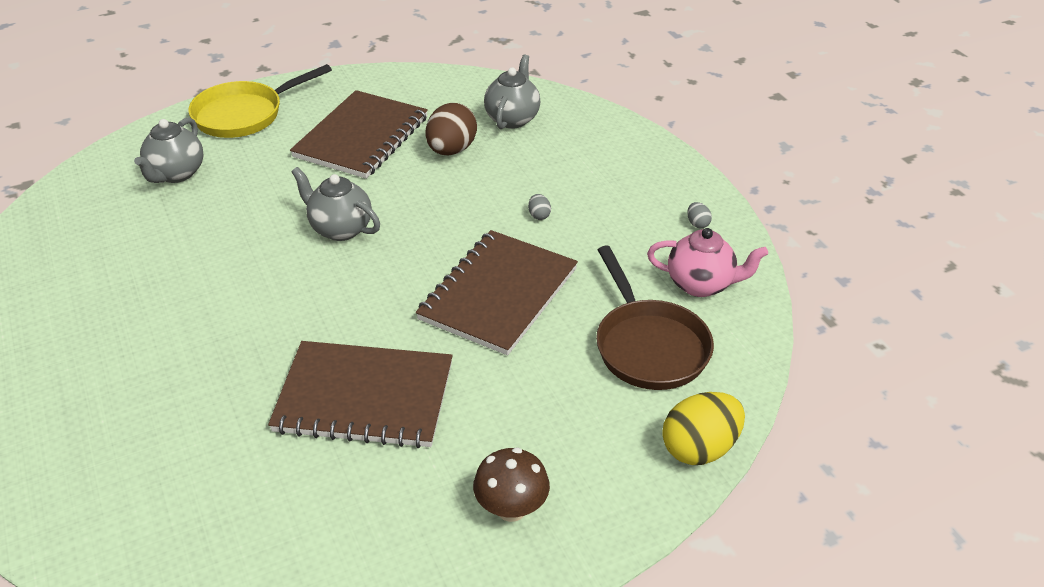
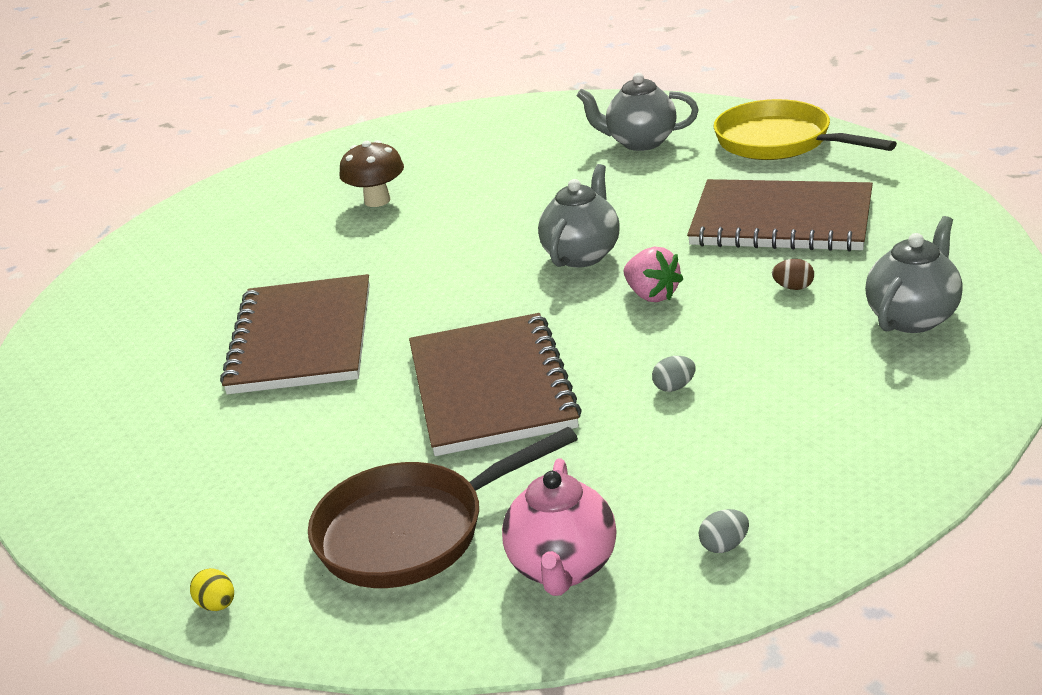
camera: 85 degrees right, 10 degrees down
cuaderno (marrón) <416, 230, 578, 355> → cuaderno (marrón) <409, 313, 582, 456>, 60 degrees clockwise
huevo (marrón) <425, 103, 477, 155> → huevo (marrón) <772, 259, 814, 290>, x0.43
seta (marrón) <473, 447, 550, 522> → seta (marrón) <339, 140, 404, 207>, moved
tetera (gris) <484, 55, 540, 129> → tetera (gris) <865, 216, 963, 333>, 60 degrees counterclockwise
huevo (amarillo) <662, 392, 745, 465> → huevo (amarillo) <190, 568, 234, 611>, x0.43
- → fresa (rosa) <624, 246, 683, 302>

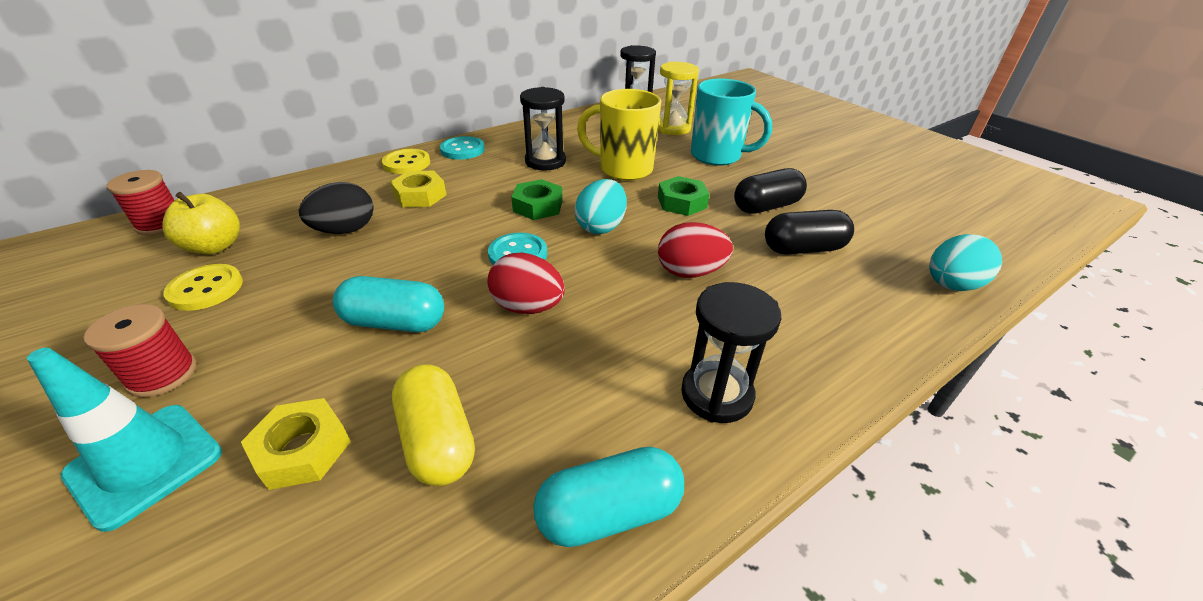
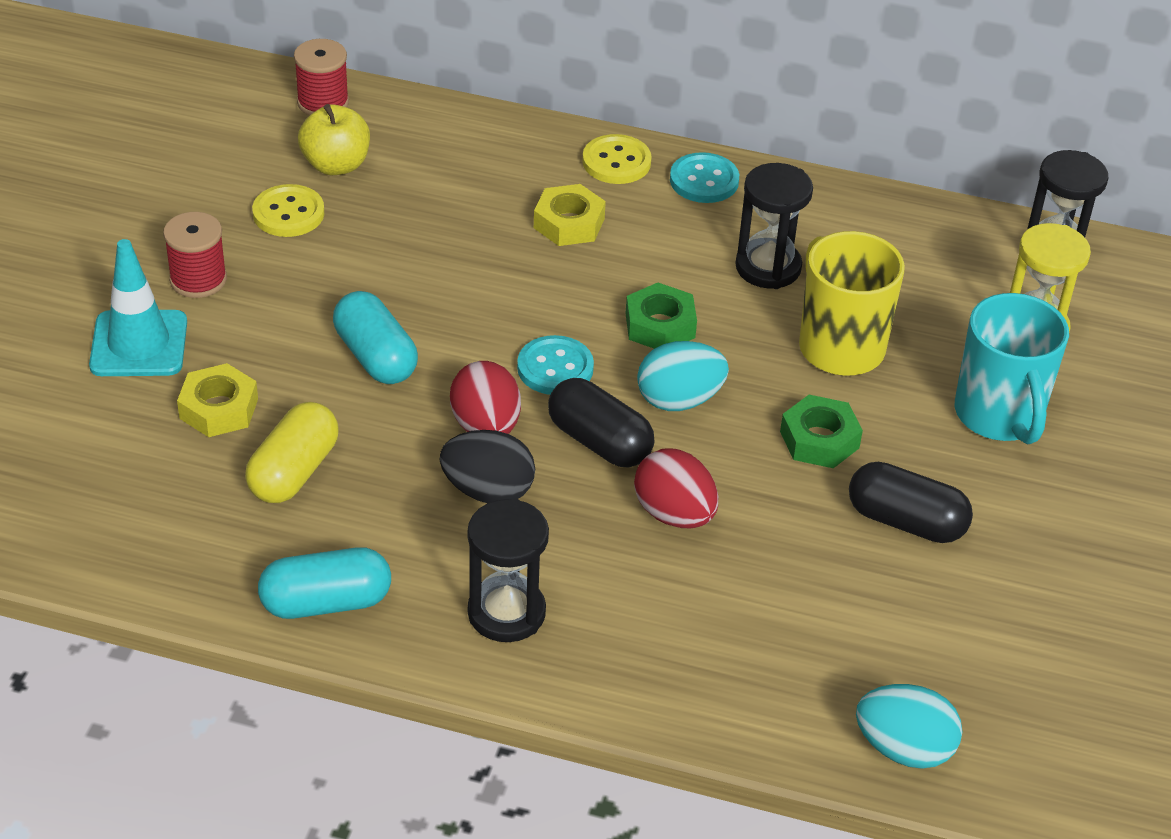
camera: 50 degrees right, 5 degrees up
huevo (negro) <299, 182, 374, 234> → huevo (negro) <440, 430, 535, 503>, moved
cápsula (turquesa) <533, 447, 684, 547> → cápsula (turquesa) <258, 547, 391, 619>, 45 degrees counterclockwise
cápsula (negro) <765, 210, 854, 255> → cápsula (negro) <548, 378, 654, 467>, moved

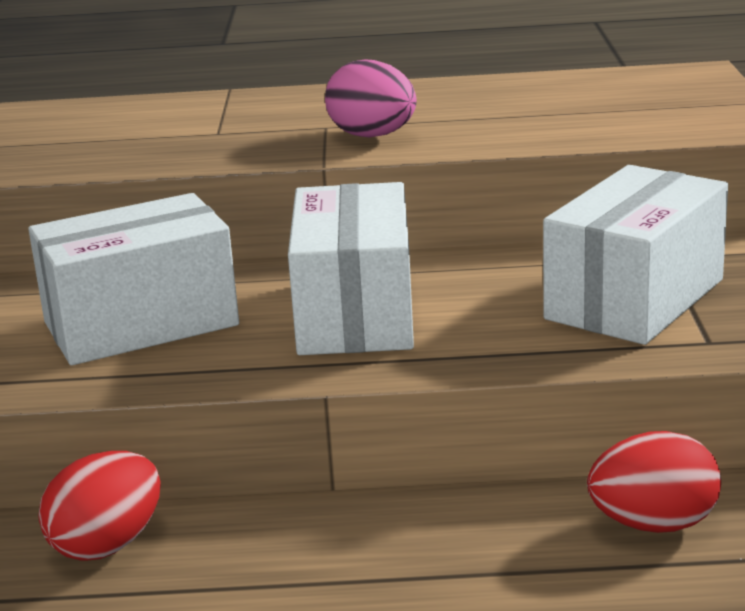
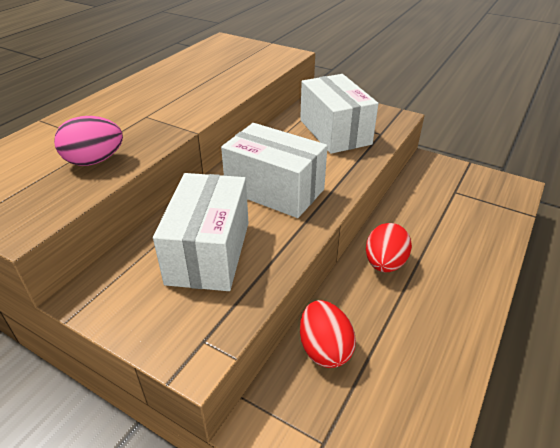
camera: 60 degrees left, 15 degrees up
huevo (rosa) <325, 60, 417, 137> → huevo (rosa) <54, 116, 123, 166>, moved
huevo (rojo) <587, 431, 721, 533> → huevo (rojo) <366, 223, 412, 272>, moved

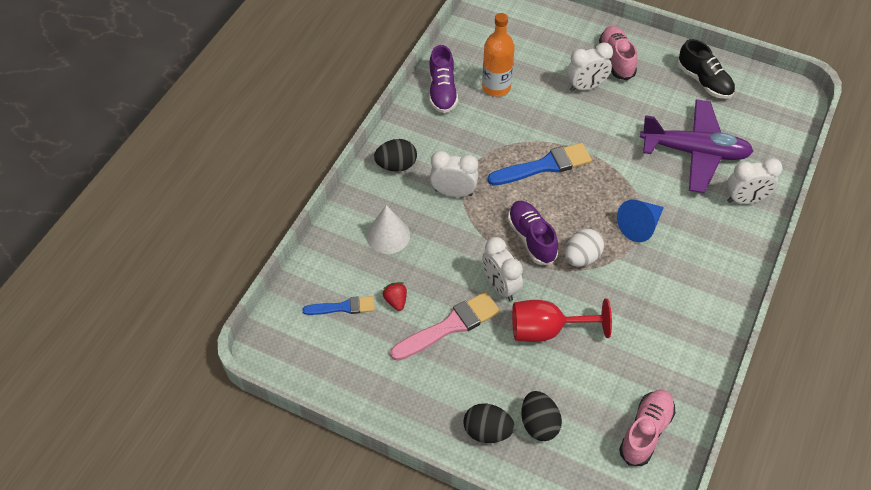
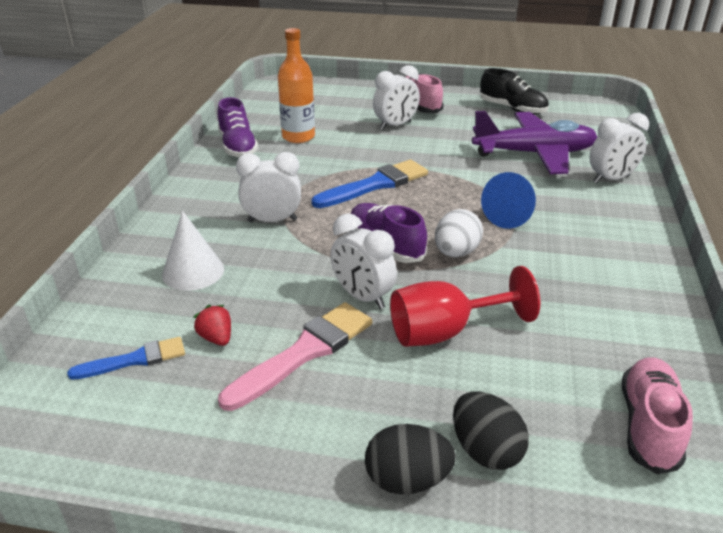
camera: 15 degrees left, 20 degrees down
huevo (negro) <374, 139, 417, 172> → -

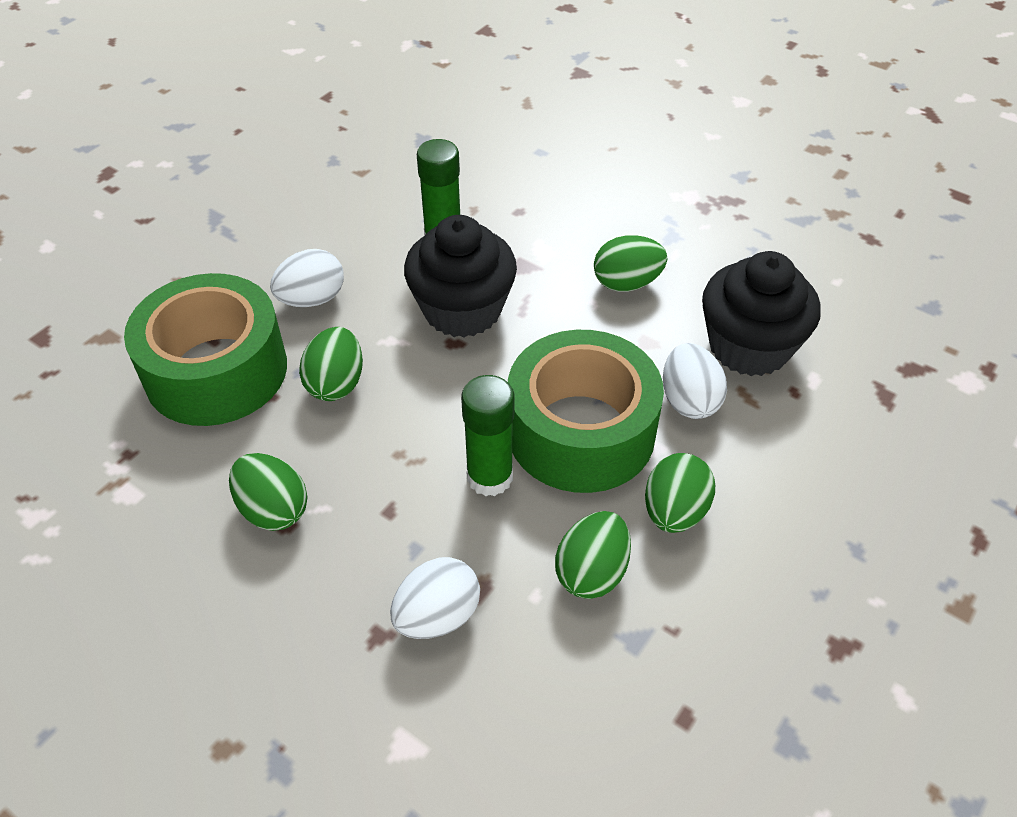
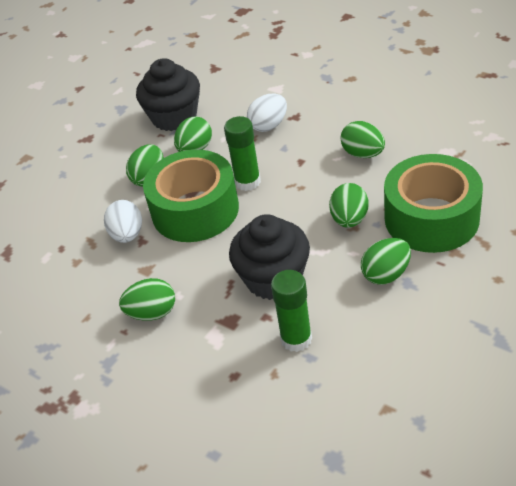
camera: 175 degrees left, 5 degrees down
huevo (blanco) <270, 249, 344, 307> → huevo (verde) <361, 238, 411, 285>
magdalena (negro) <702, 251, 821, 376> → magdalena (negro) <136, 58, 200, 131>, moved

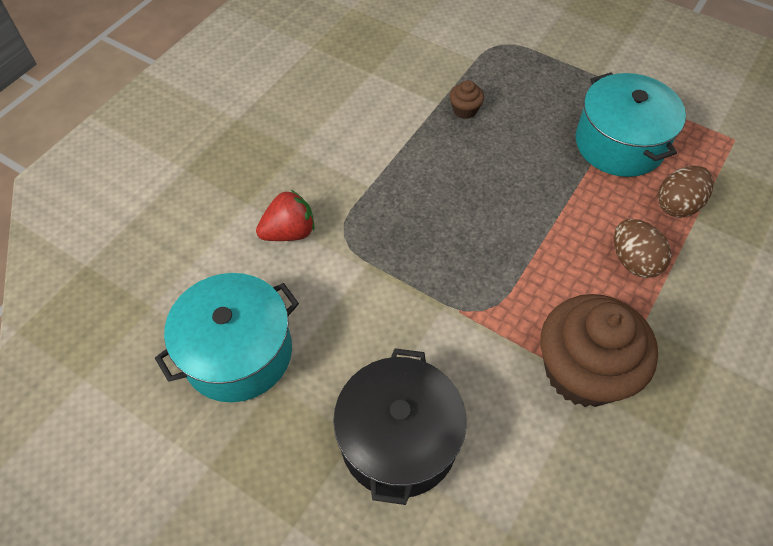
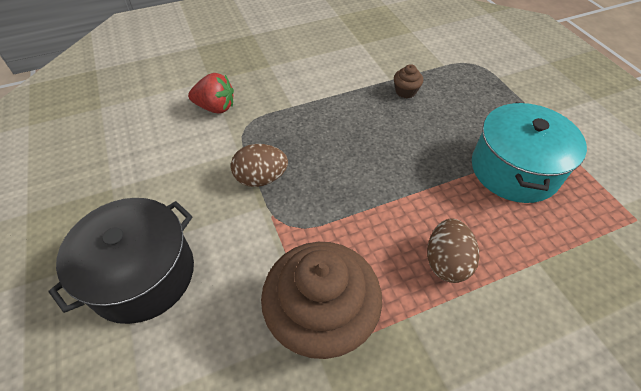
camera: 35 degrees right, 5 degrees down
olla (turquesa) <155, 273, 299, 402> → -
huevo (marrón) <658, 166, 714, 218> → huevo (marrón) <231, 144, 288, 187>, moved

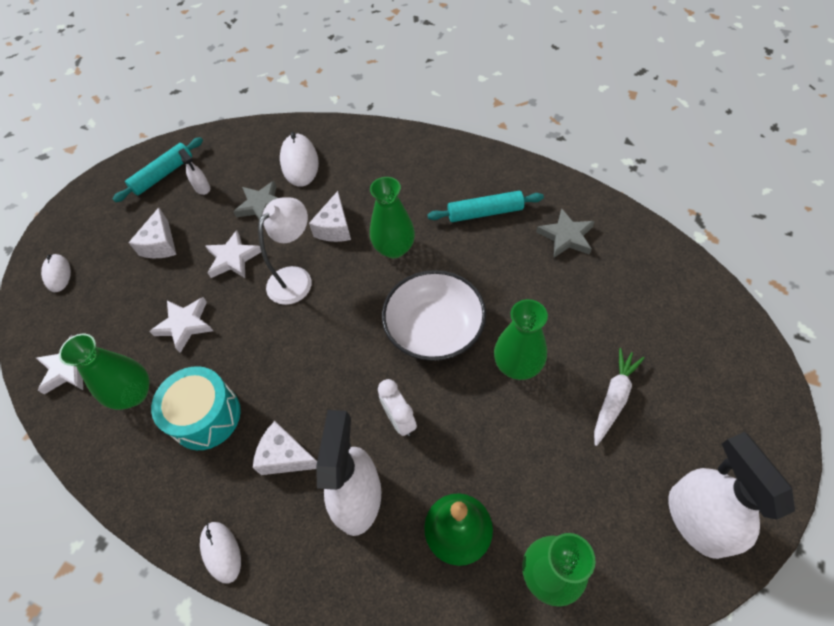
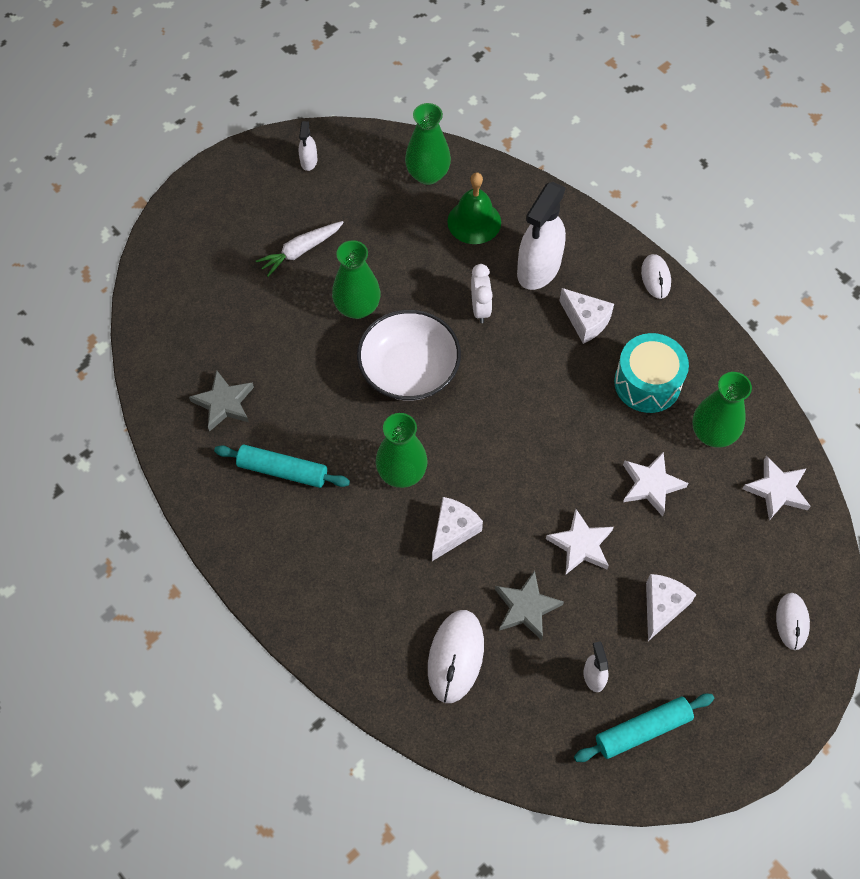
camera: 160 degrees left, 5 degrees up
lámpara (blanco) <258, 197, 312, 305> → -
pulverizador (blanco) <668, 432, 795, 559> → pulverizador (blanco) <299, 121, 317, 171>, x0.46

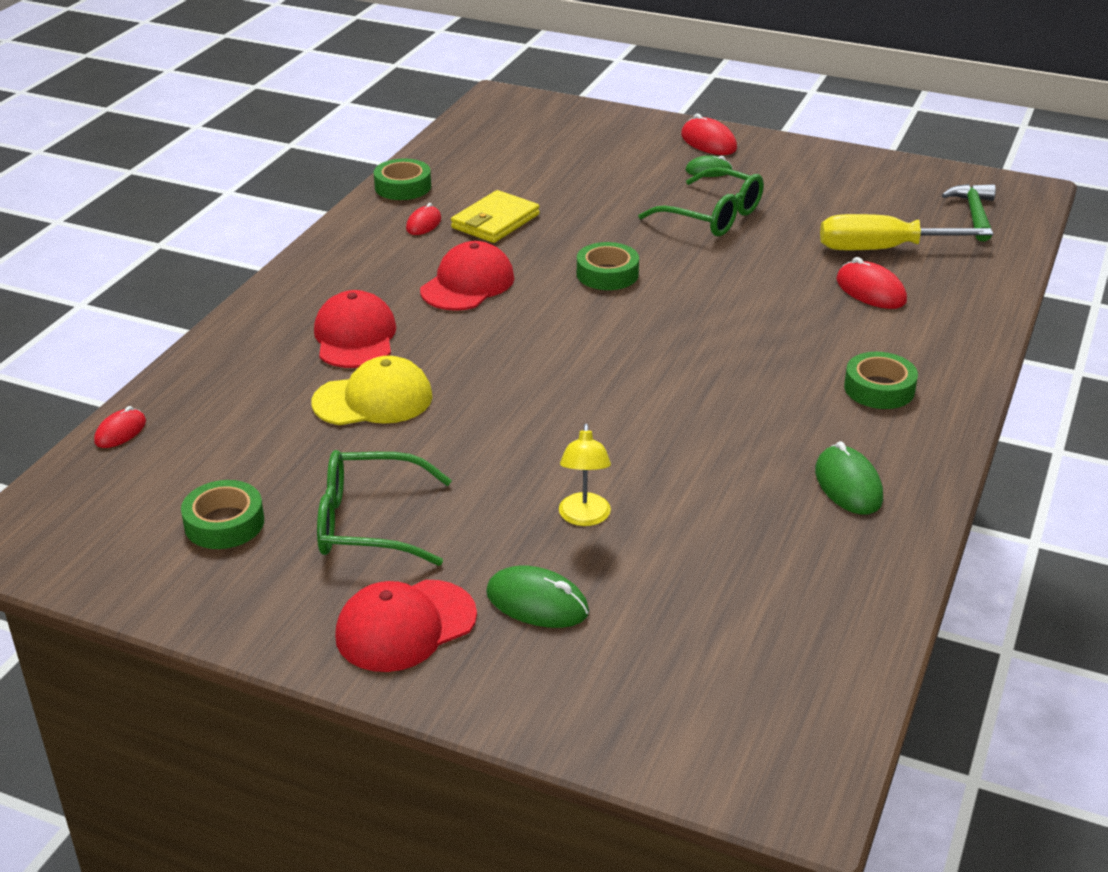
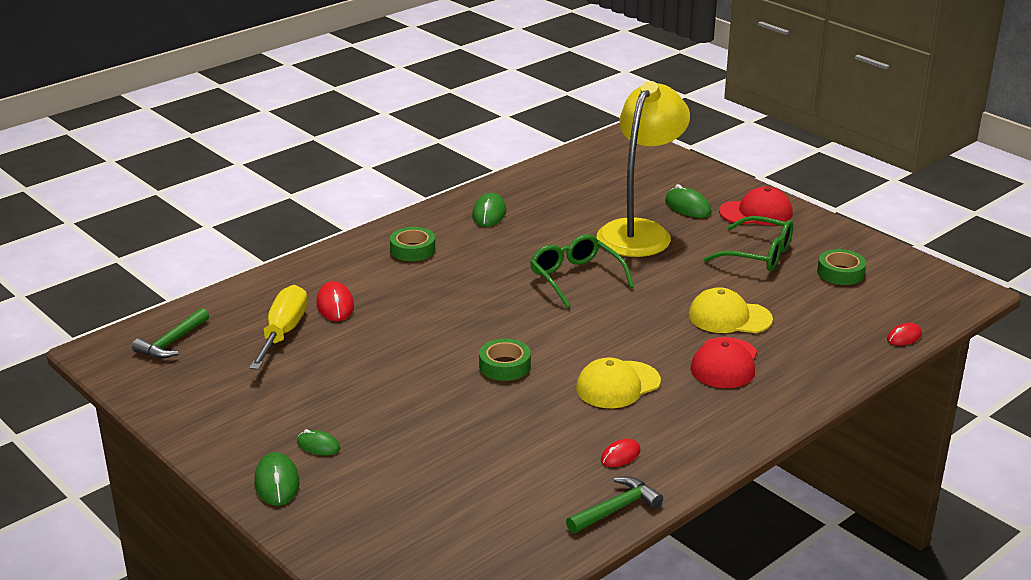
camera: 155 degrees left, 5 degrees down
cinta adhesiva (verde) <374, 159, 431, 200> → martillo (verde) <566, 476, 663, 533>
gorra (rojo) <420, 241, 514, 311> → gorra (amarillo) <576, 357, 661, 408>
cartera (amarillo) <451, 190, 540, 243> → -
lámpara (amarillo) <559, 424, 611, 526> → lámpara (amarillo) <597, 81, 690, 257>, x2.50
gafas (verde) <638, 167, 764, 236> → gafas (verde) <530, 234, 634, 308>, moved
ratón (rojo) <681, 113, 737, 155> → ratón (verde) <254, 452, 299, 506>
destornillador (amarillo) <820, 214, 994, 250> → destornillador (amarillo) <249, 285, 307, 370>, 105 degrees counterclockwise

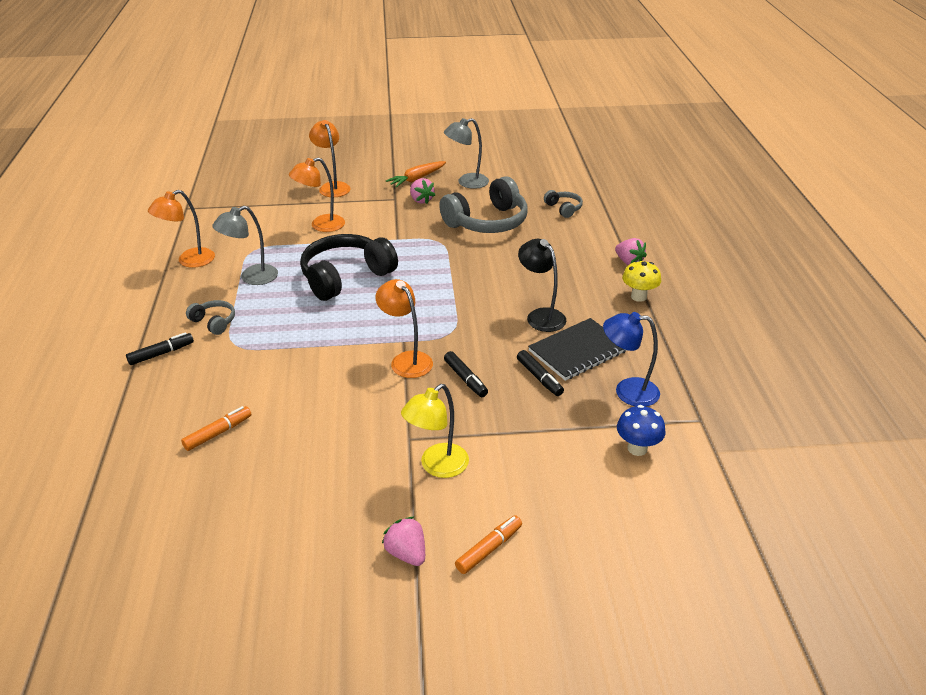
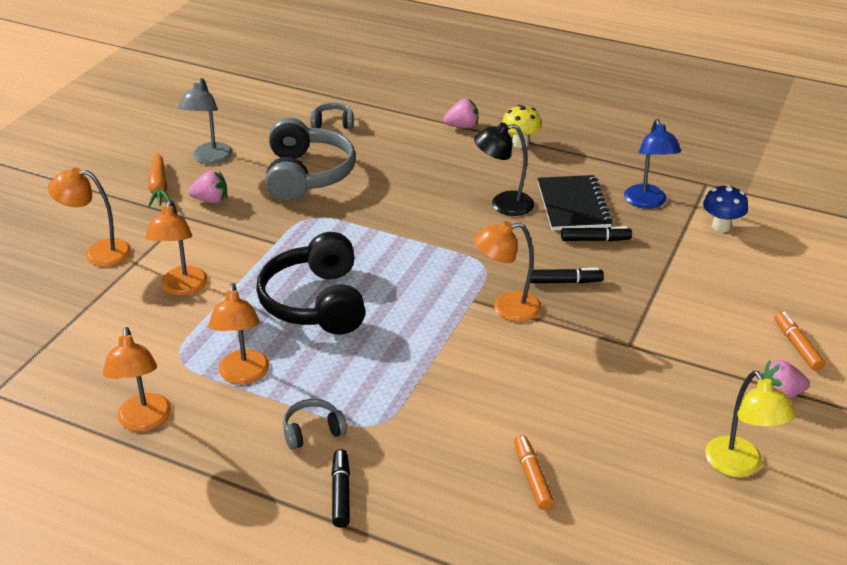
camera: 60 degrees left, 0 degrees up
lámpara (gris) <212, 206, 278, 285> → lámpara (naranja) <209, 283, 270, 384>
lámpara (amarillo) <401, 384, 469, 478> → lámpara (amarillo) <705, 371, 795, 477>, moved
lámpara (azul) <603, 312, 660, 407> → lámpara (azul) <624, 119, 681, 209>, 45 degrees counterclockwise

